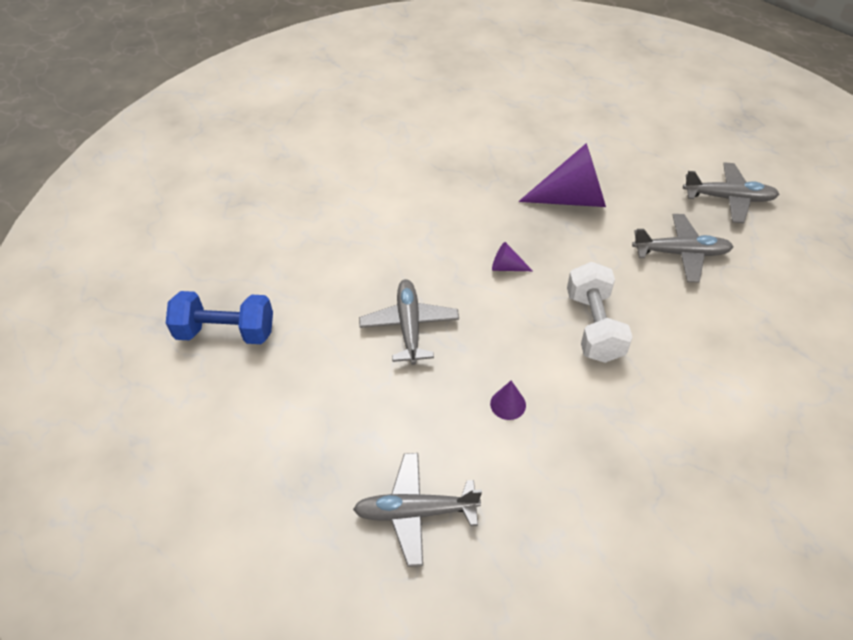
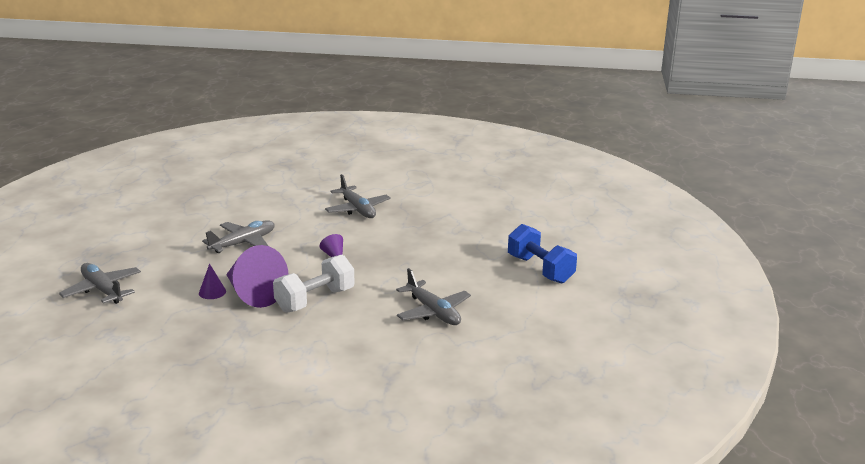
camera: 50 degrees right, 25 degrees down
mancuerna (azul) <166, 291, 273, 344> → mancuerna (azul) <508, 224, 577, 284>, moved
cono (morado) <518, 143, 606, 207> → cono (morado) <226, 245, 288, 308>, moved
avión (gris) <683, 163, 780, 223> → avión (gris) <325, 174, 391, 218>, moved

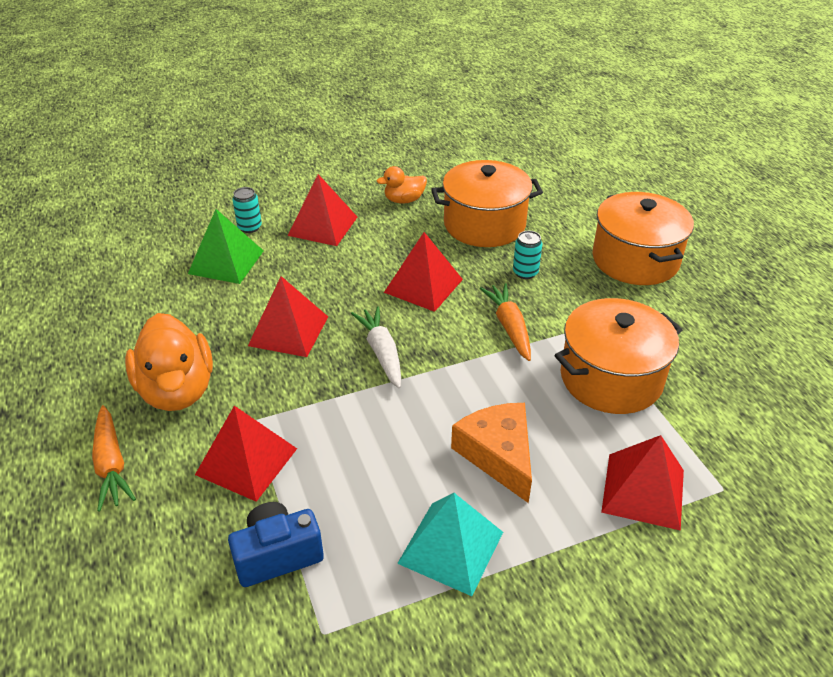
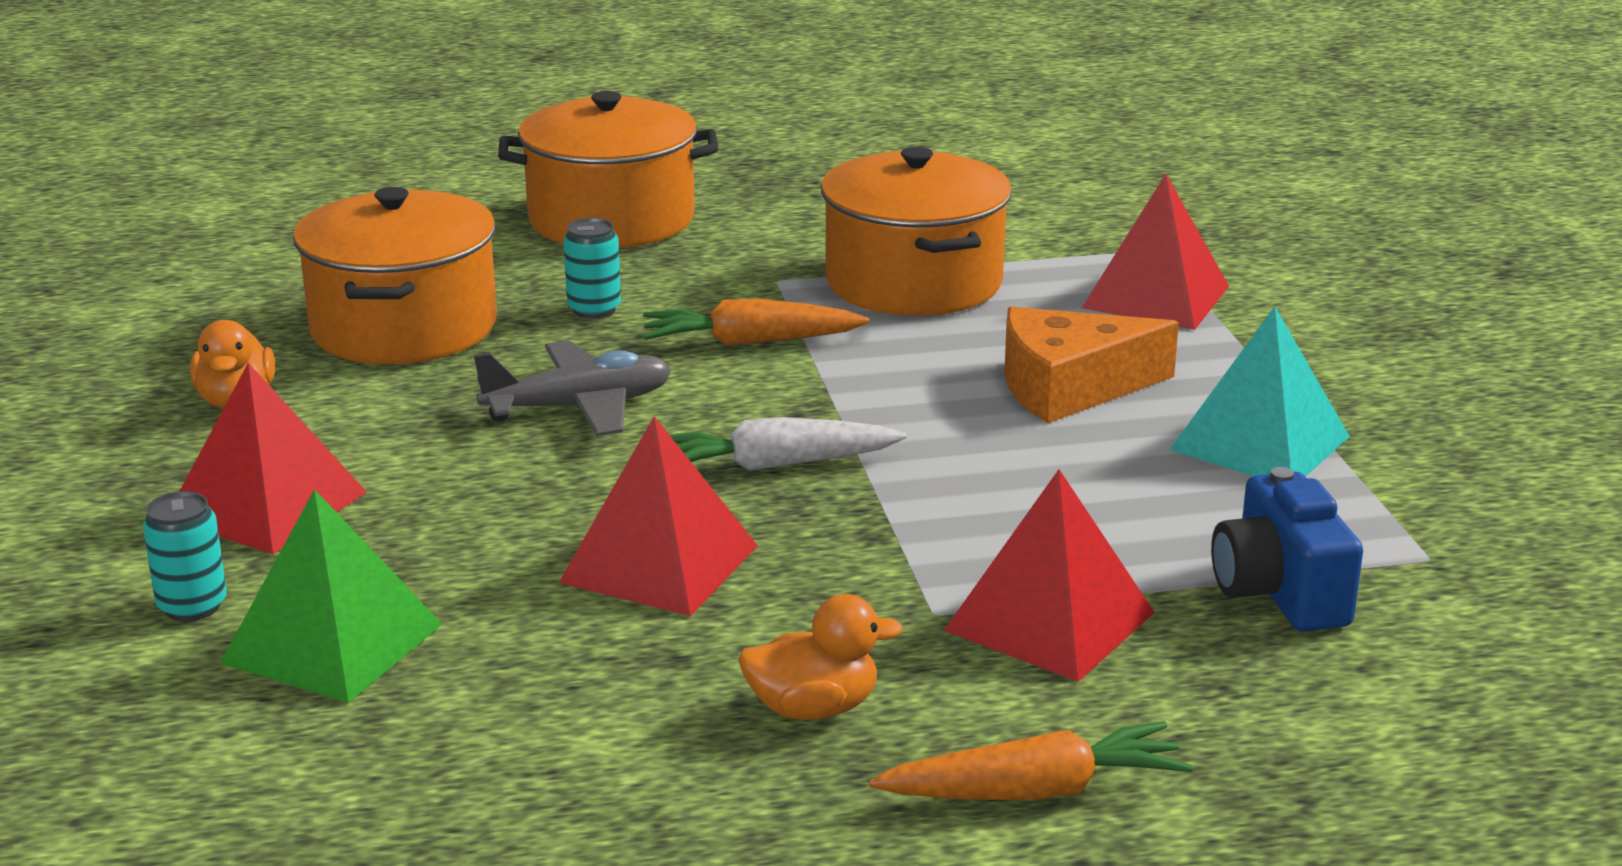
camera: 80 degrees left, 15 degrees down
pato (naranja) <125, 313, 213, 411> → pato (naranja) <738, 594, 903, 720>, x0.53
pirámide (rojo) <384, 232, 463, 312> → avión (gris) <474, 340, 671, 436>

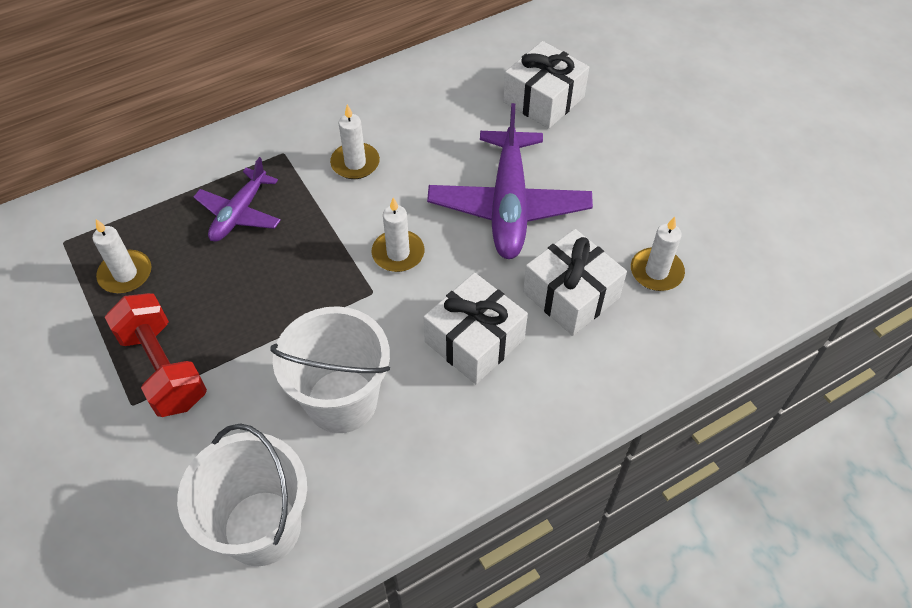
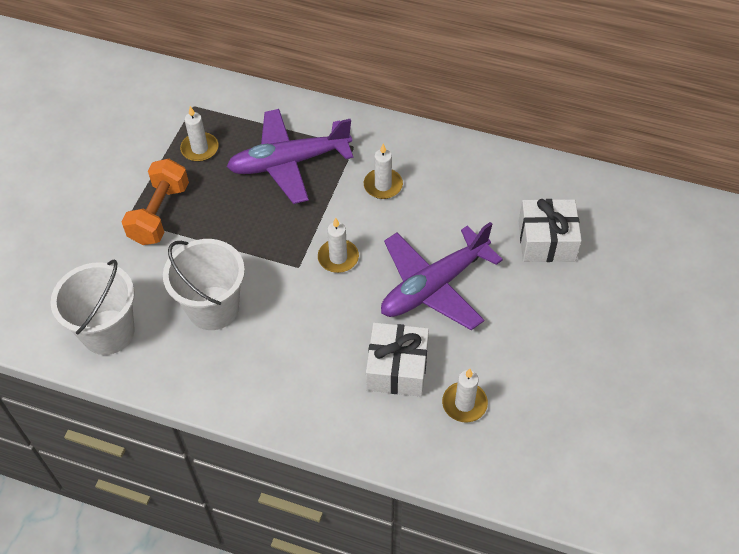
camera: 50 degrees right, 0 degrees up
mancuerna (rojo) <105, 293, 207, 417> → mancuerna (naranja) <121, 159, 189, 245>
avión (morado) <194, 157, 281, 242> → avión (morado) <227, 109, 353, 204>, x1.72
regalo (blanco) <424, 273, 528, 384> → -

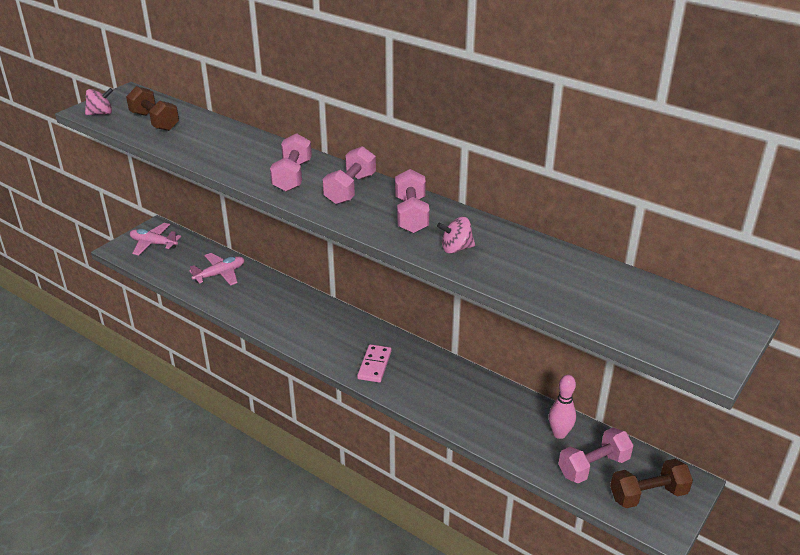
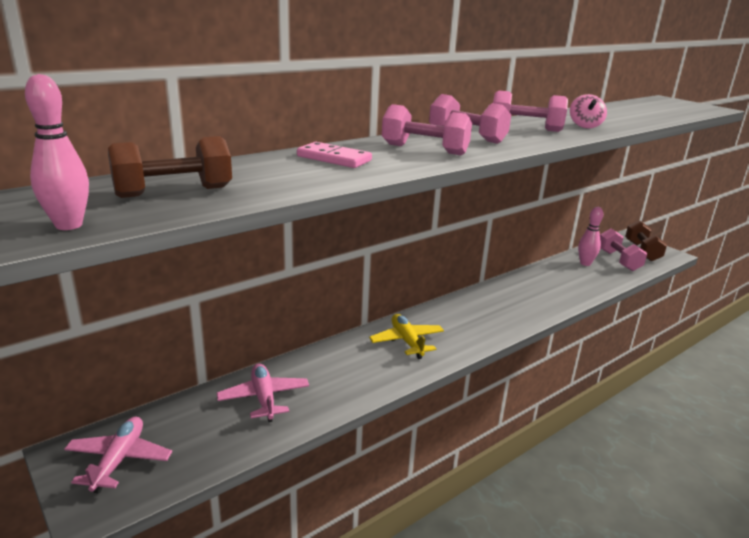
camera: 75 degrees left, 10 degrees down
peonza (rosa) <85, 88, 113, 115> → bolo (rosa) <25, 74, 89, 230>
avión (rosa) <130, 223, 181, 255> → avión (rosa) <64, 417, 172, 493>, 150 degrees clockwise
ficha de dominó (rosa) <357, 344, 392, 383> → ficha de dominó (rosa) <297, 142, 372, 168>, moved
- → avión (amarillo) <369, 314, 444, 359>

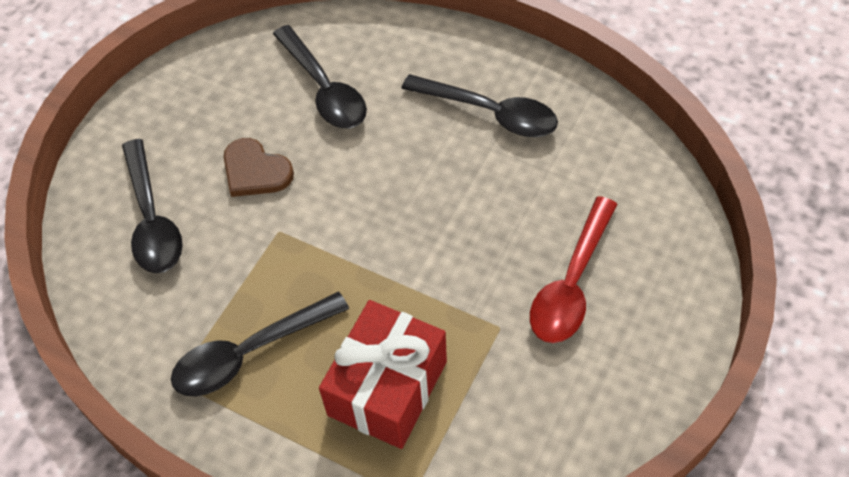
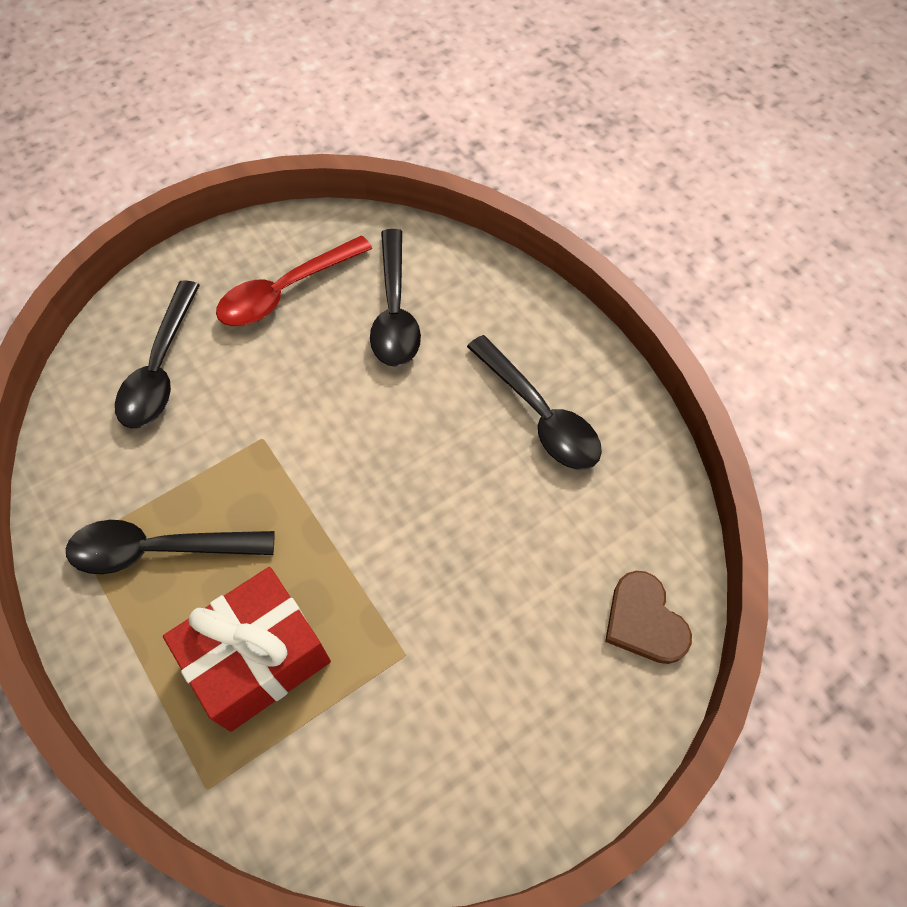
camera: 25 degrees right, 5 degrees up
corazón (marrón) <224, 138, 294, 197> → corazón (marrón) <605, 571, 692, 664>, moved
cuchara (rojo) <530, 196, 617, 343> → cuchara (rojo) <216, 235, 372, 326>, moved

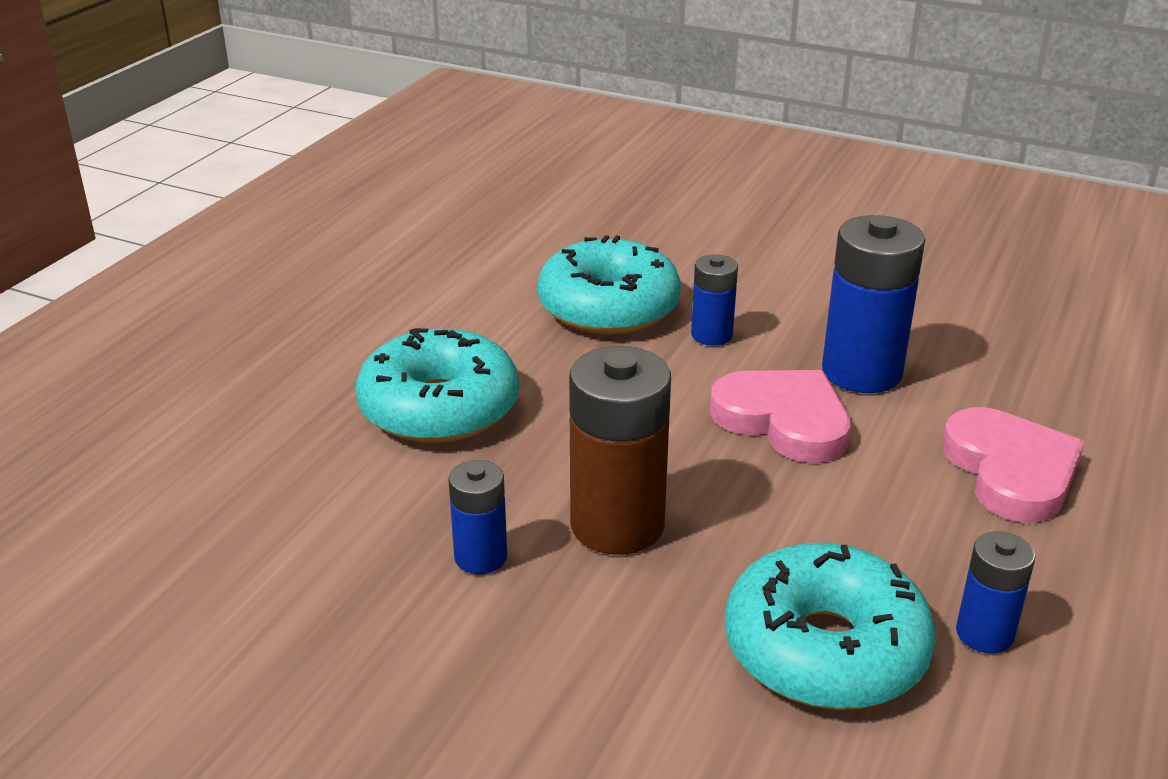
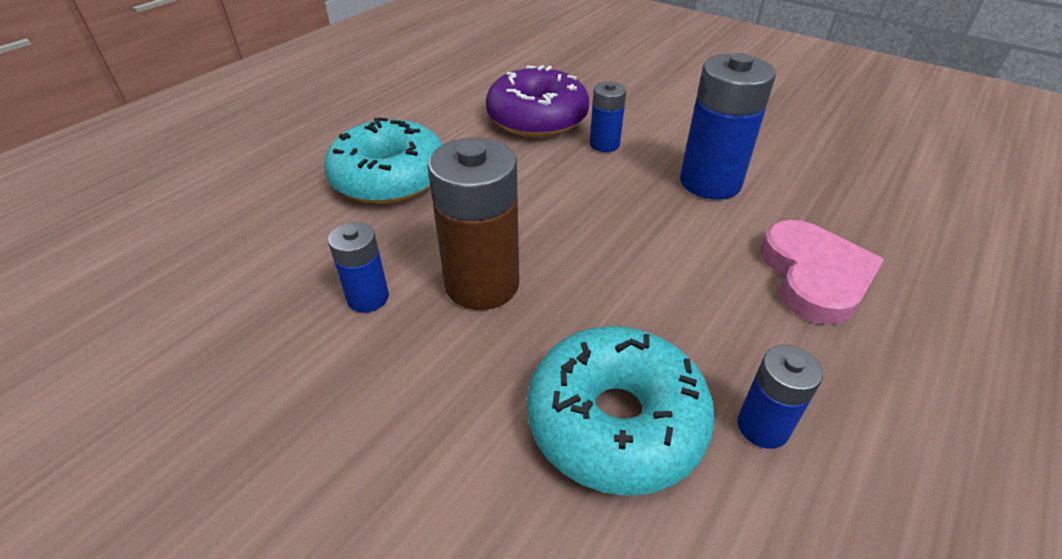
camera: 10 degrees right, 10 degrees up
rosquilla (turquesa) <537, 235, 681, 335> → rosquilla (morado) <486, 65, 589, 138>
corazón (rosa) <710, 370, 851, 463> → -

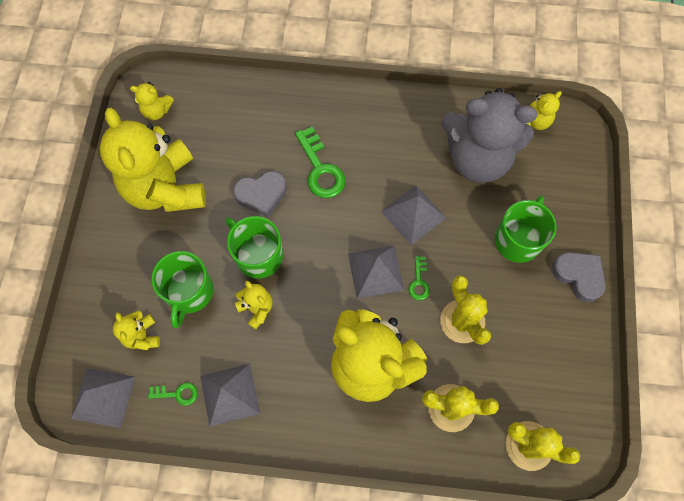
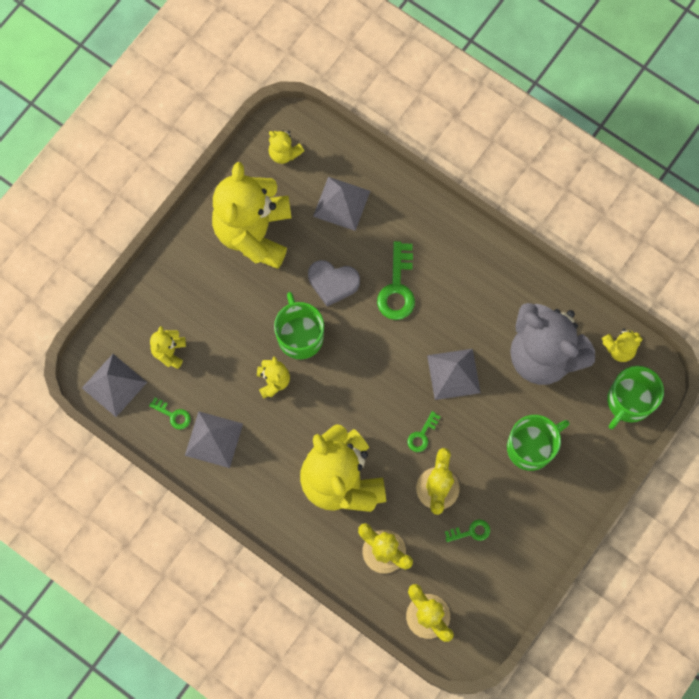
camera: 30 degrees right, 5 degrees up
taza (verde) <151, 251, 214, 328> → taza (verde) <607, 366, 664, 429>, moved
pirámide (gris) <348, 246, 404, 299> → pirámide (gris) <313, 177, 370, 231>, moved
corazón (gris) <552, 252, 606, 302> → -
- → llave (verde) <445, 519, 490, 542>

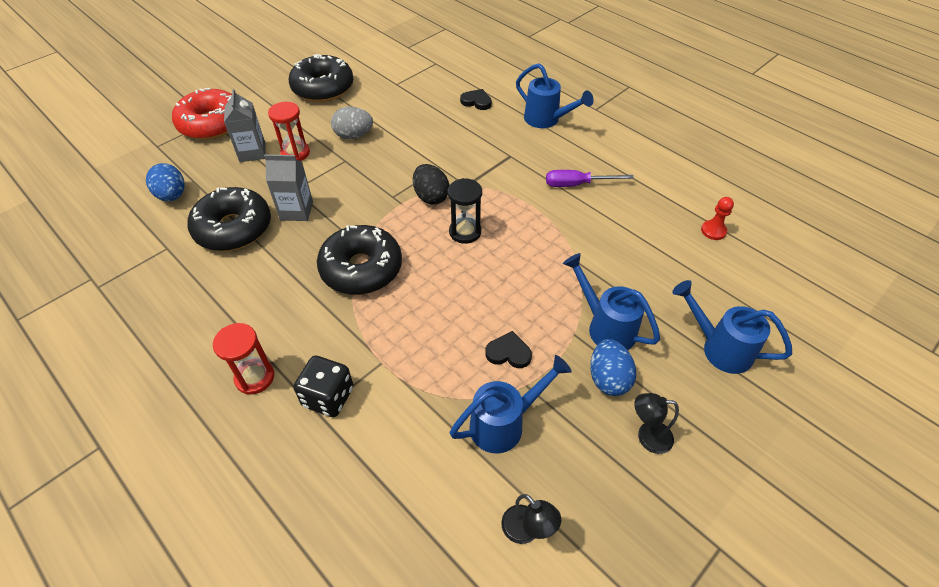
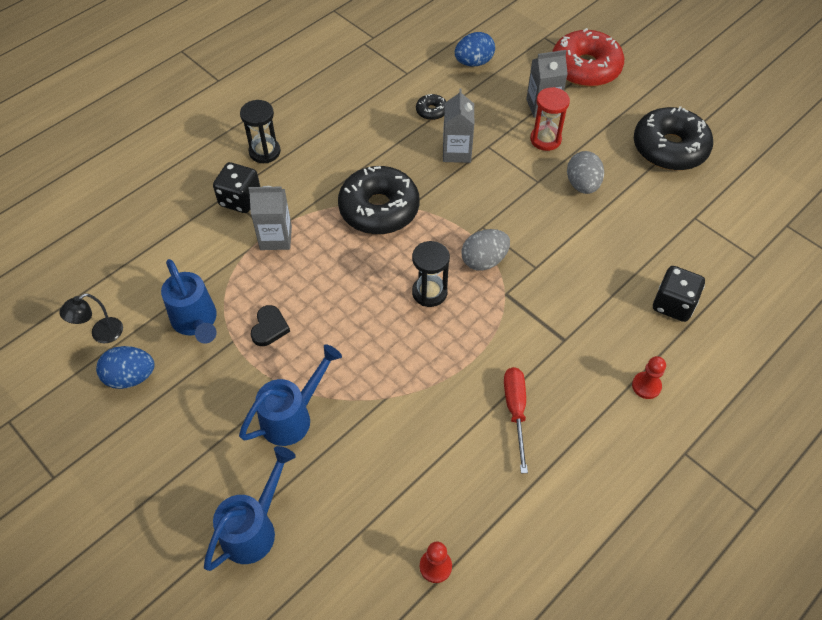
camera: 90 degrees right, 5 degrees up
rosquilla (negro) <188, 187, 271, 251> → rosquilla (negro) <416, 94, 446, 120>, x0.43
reloj de arena (rojo) <213, 323, 274, 395> → reloj de arena (negro) <240, 100, 281, 163>
huevo (negro) <413, 164, 450, 204> → huevo (gris) <461, 229, 510, 271>
corazón (negro) <460, 89, 492, 110> → dado (negro) <653, 266, 705, 322>
regadera (azul) <516, 63, 593, 128> → peón (rojo) <632, 356, 666, 399>
destornillador (morado) <546, 170, 634, 187> → destornillador (rojo) <504, 367, 528, 473>
huevo (azul) <590, 339, 636, 396> → huevo (azul) <96, 346, 155, 389>, moved
lámpara (negro) <635, 393, 679, 454> → -
- → cartón de leche (gris) <249, 186, 292, 250>

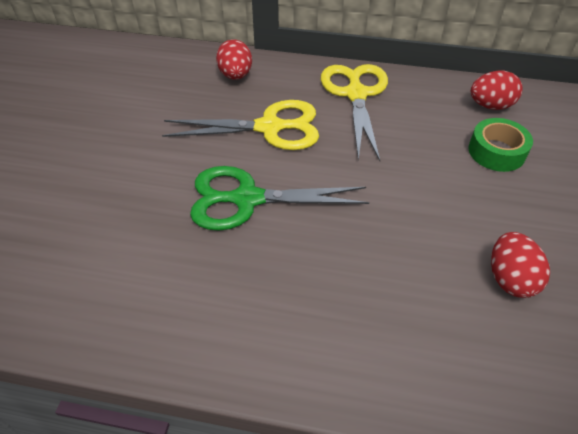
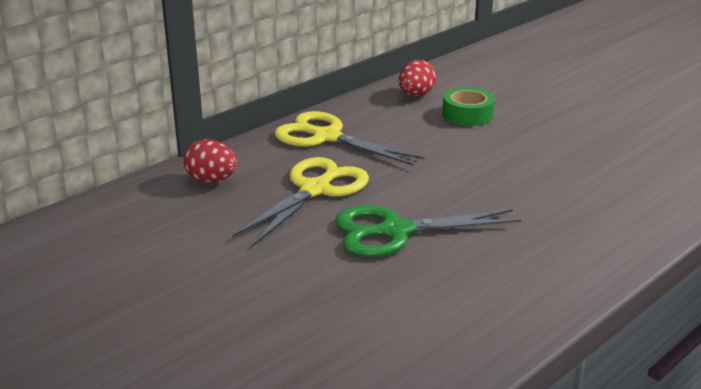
camera: 55 degrees left, 20 degrees down
tijeras (verde) <190, 166, 369, 231> → tijeras (verde) <335, 205, 521, 257>, 45 degrees clockwise
huevo (rojo) <491, 232, 550, 298> → -

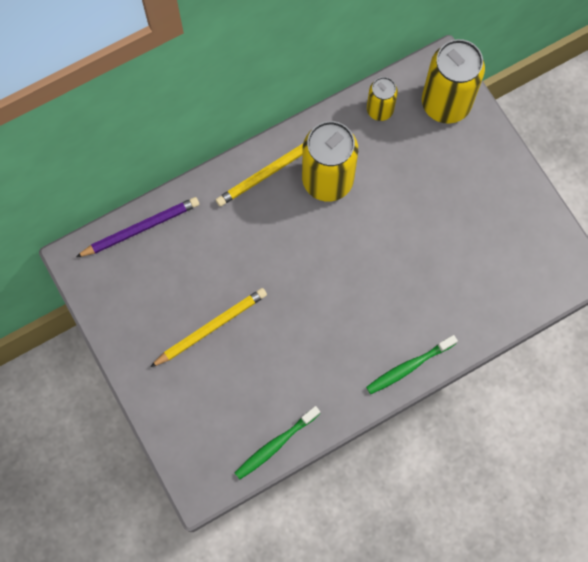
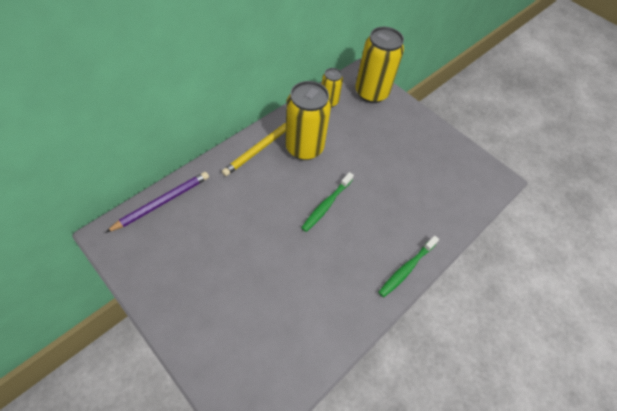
camera: 20 degrees left, 15 degrees down
lápiz (amarillo) <150, 288, 267, 367> → -
cepillo de dientes (verde) <235, 406, 320, 479> → cepillo de dientes (verde) <301, 172, 354, 232>, moved

